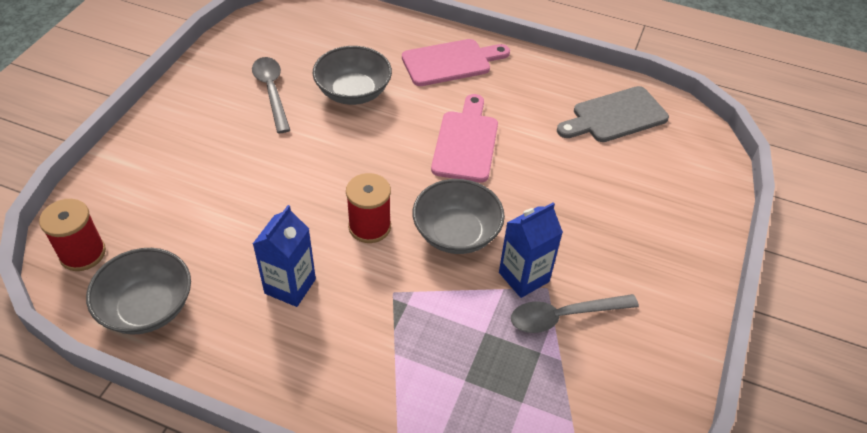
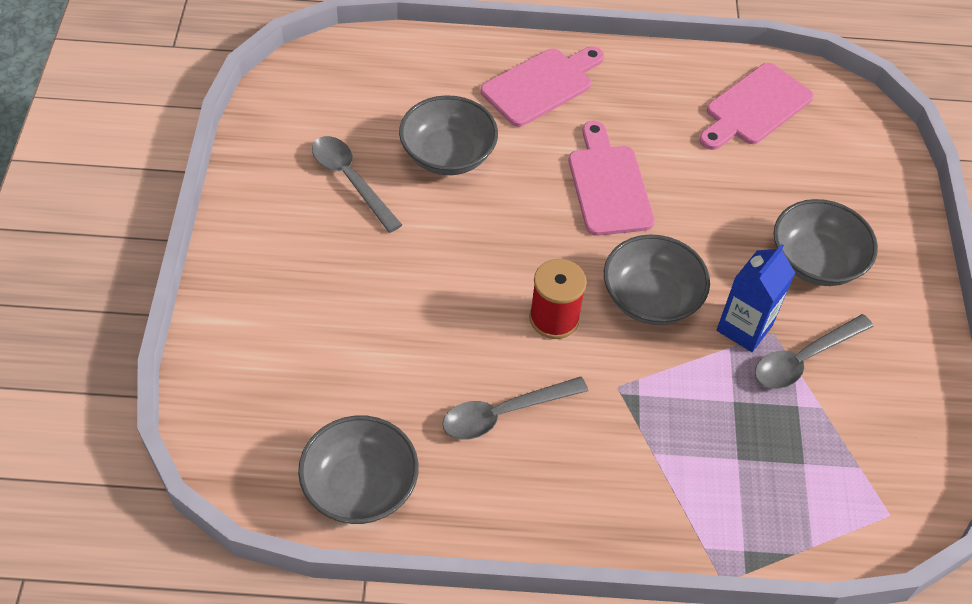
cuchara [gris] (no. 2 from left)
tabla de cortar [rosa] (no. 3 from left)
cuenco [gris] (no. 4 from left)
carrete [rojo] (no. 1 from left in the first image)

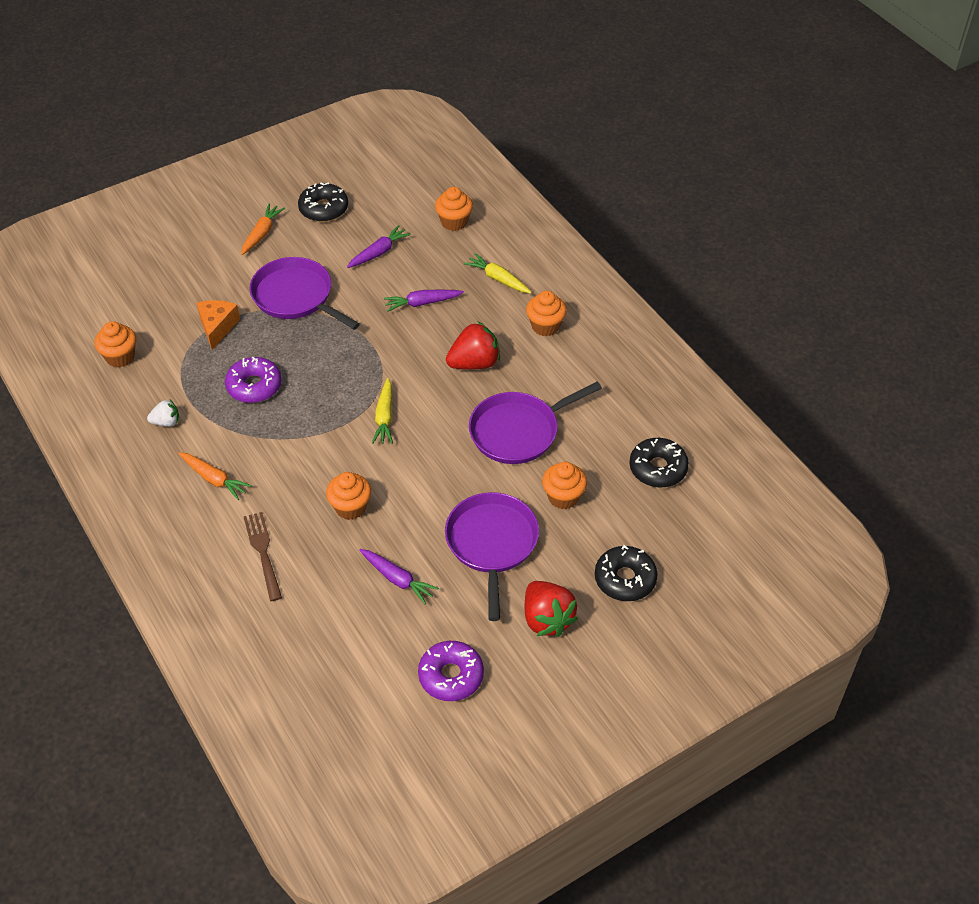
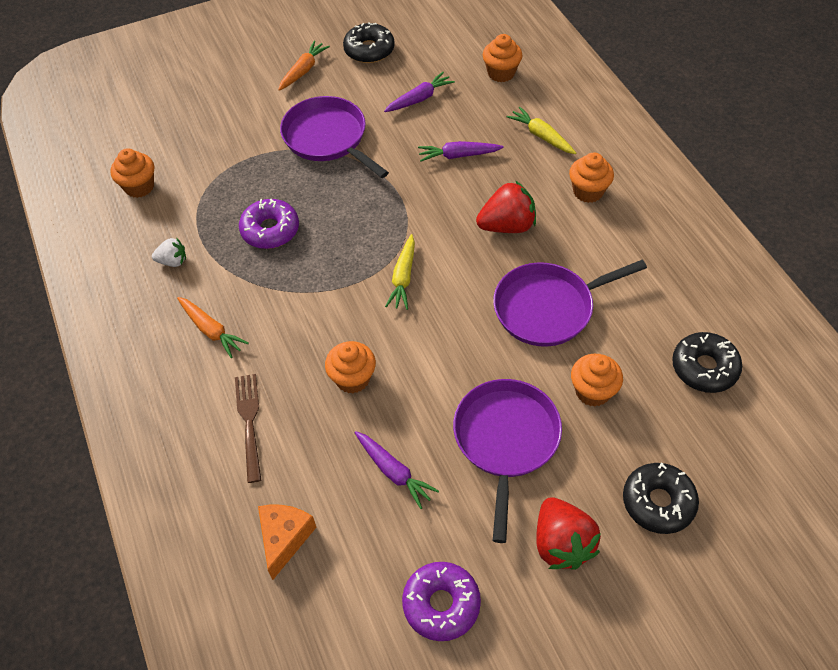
queso [naranja]

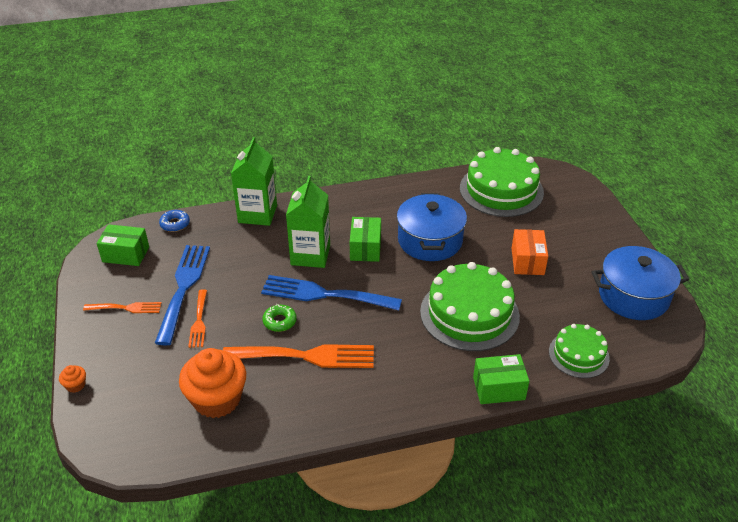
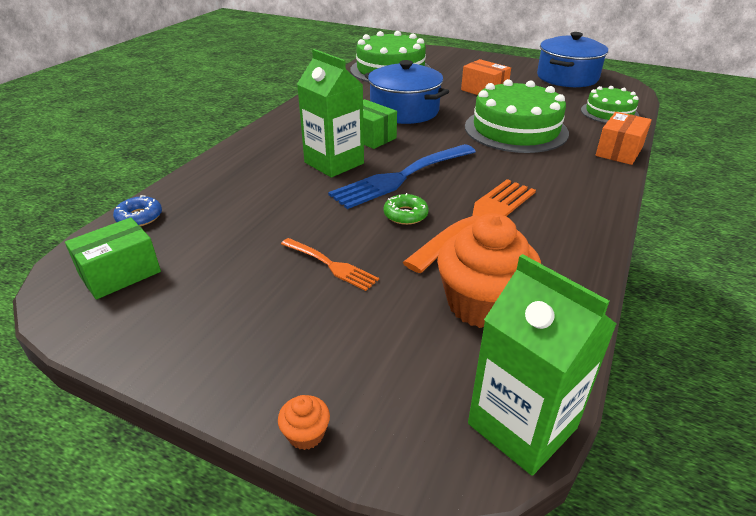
cartón de leche [verde] (no. 2 from left)
caja [naranja] (no. 2 from left)
tenedor [naranja] (no. 1 from left in the first image)
tenedor [azul] (no. 1 from left in the first image)

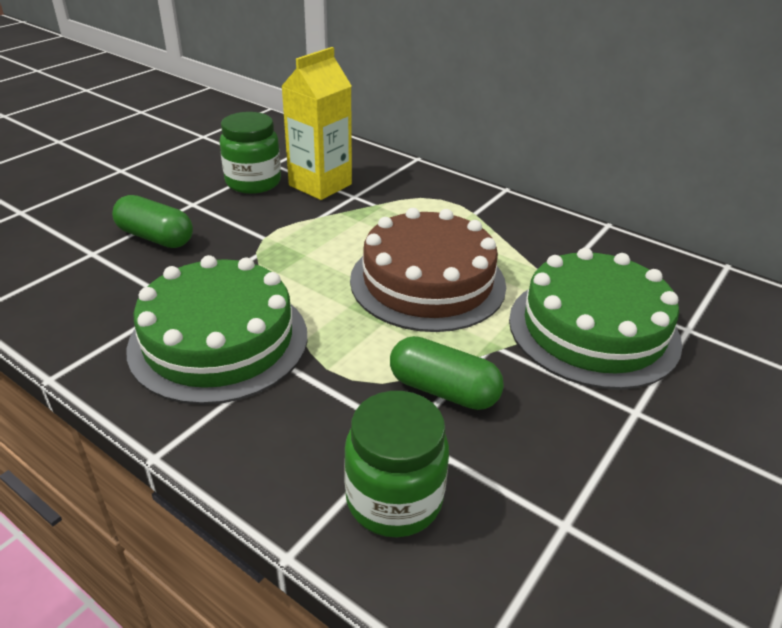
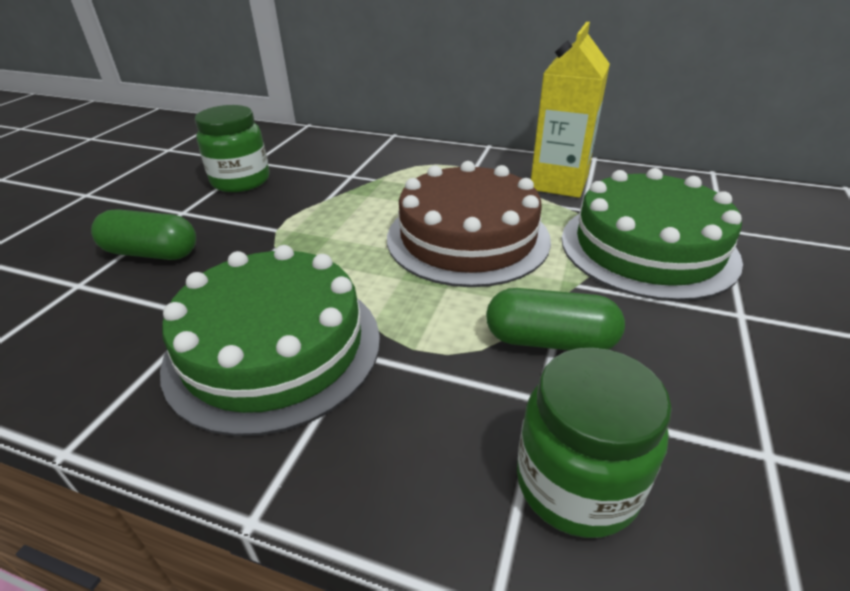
cartón de leche [amarillo]

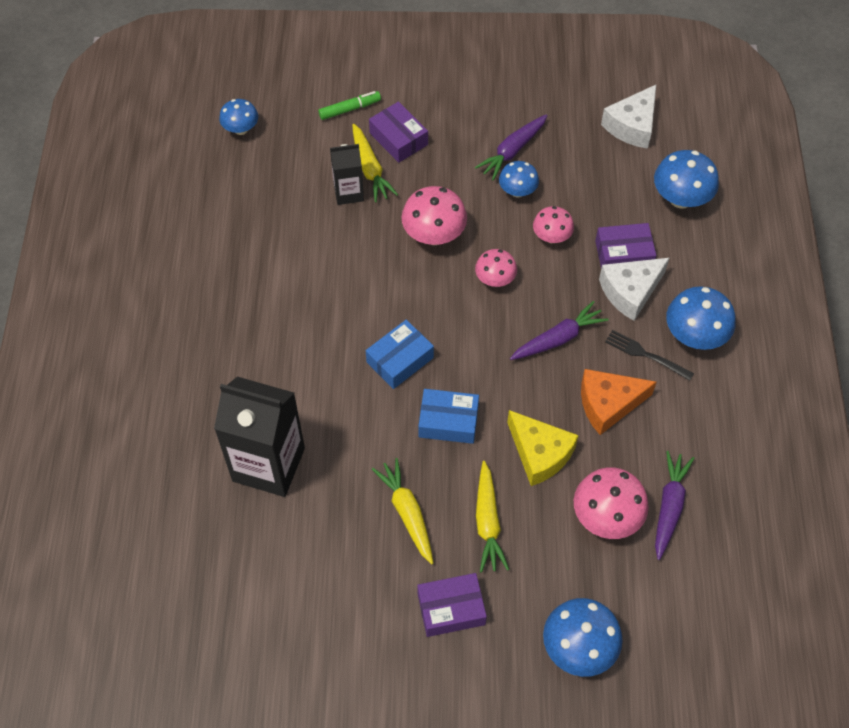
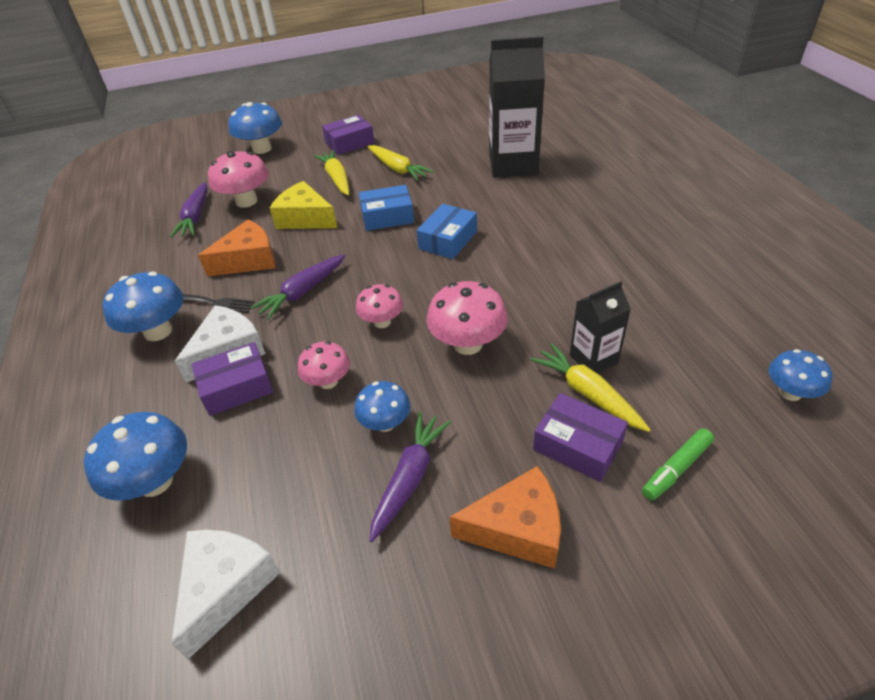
queso [naranja] (no. 2 from left)

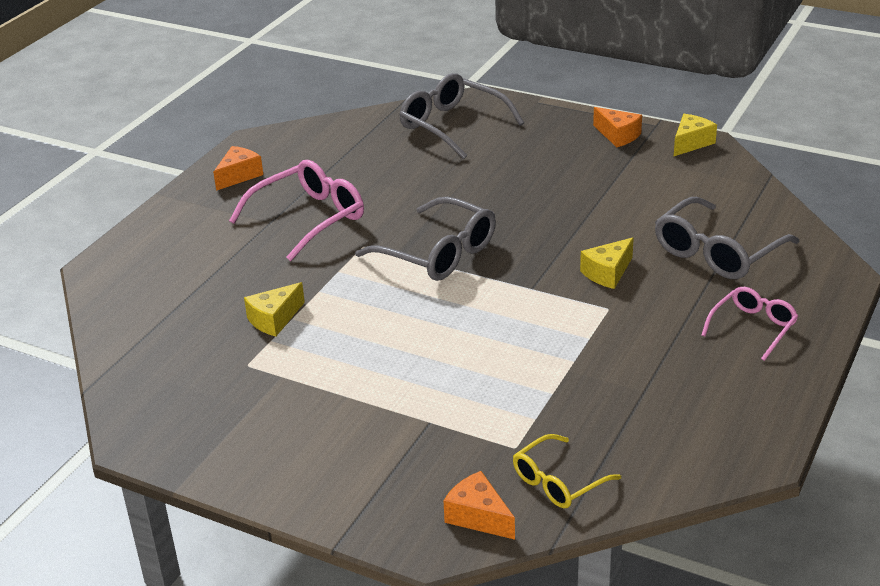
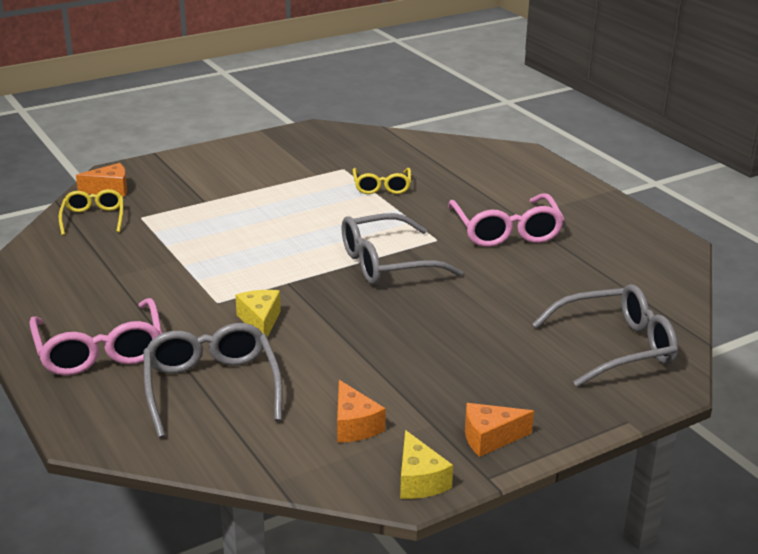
gafas [rosa] (no. 1 from left)
queso [naranja] (no. 2 from left)
gafas [amarillo] (no. 2 from left)

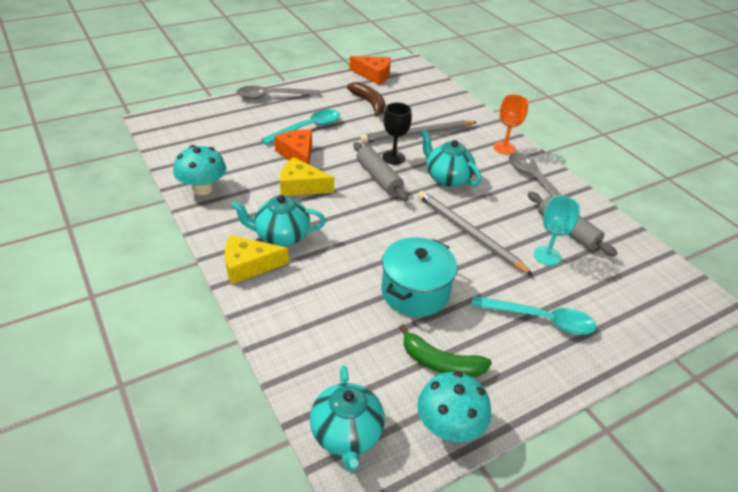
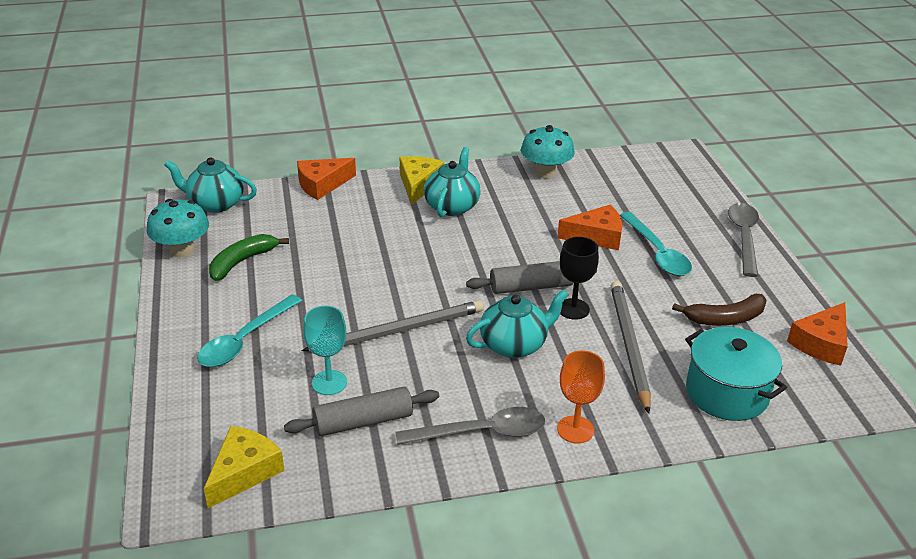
queso [amarillo] (no. 1 from left)
queso [naranja] (no. 1 from left)
olla [turquesa]

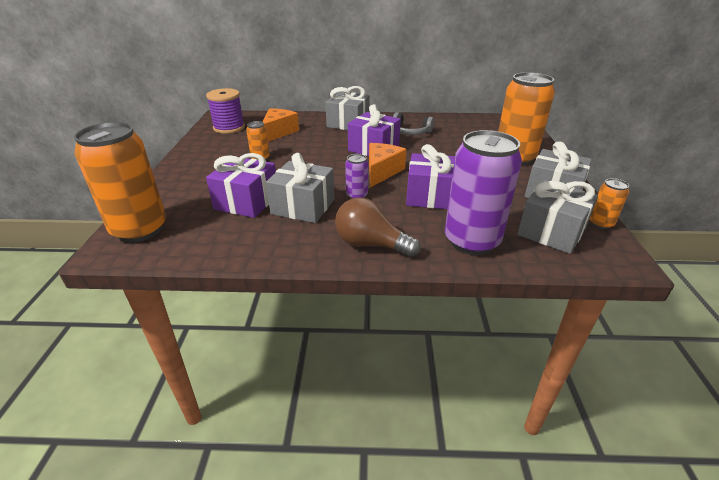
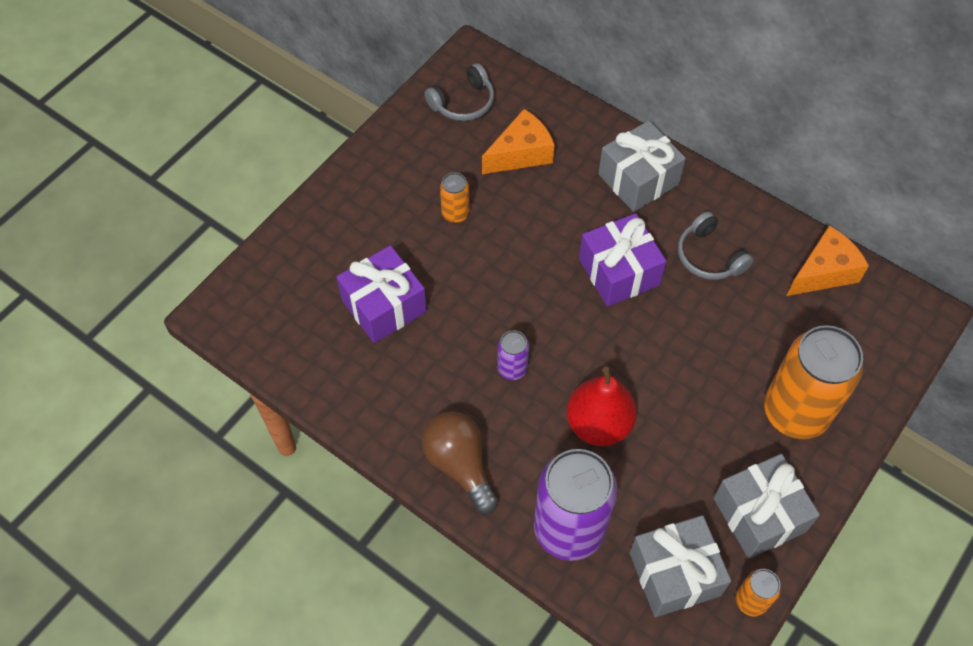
auriculares [gris] (no. 1 from left)
pera [rojo]
queso [naranja] (no. 2 from left)
lata [naranja] (no. 1 from left in the first image)
regalo [gris] (no. 1 from left in the first image)

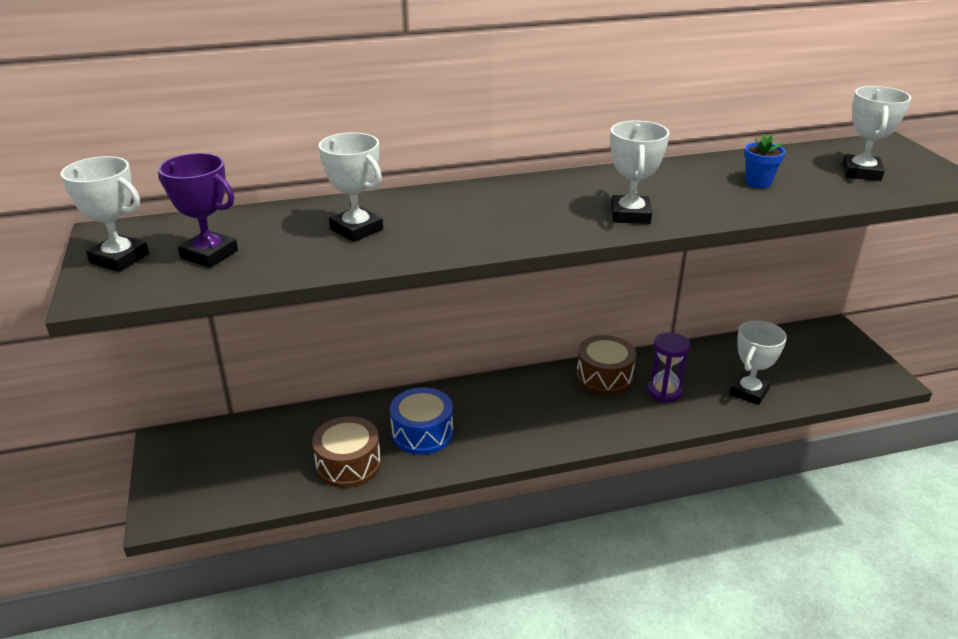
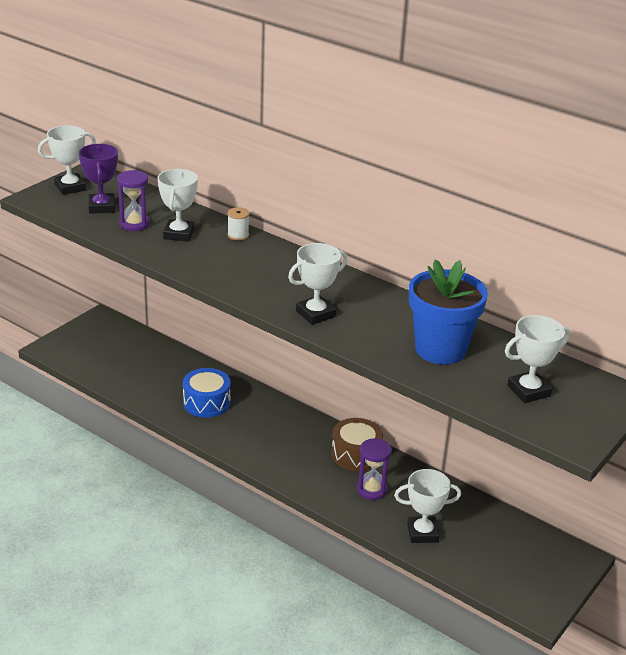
trofeo [blanco] (no. 1 from left)
reloj de arena [morado] (no. 1 from left)
carrete [blanco]
maceta [azul]
tambor [marrón] (no. 1 from left in the first image)

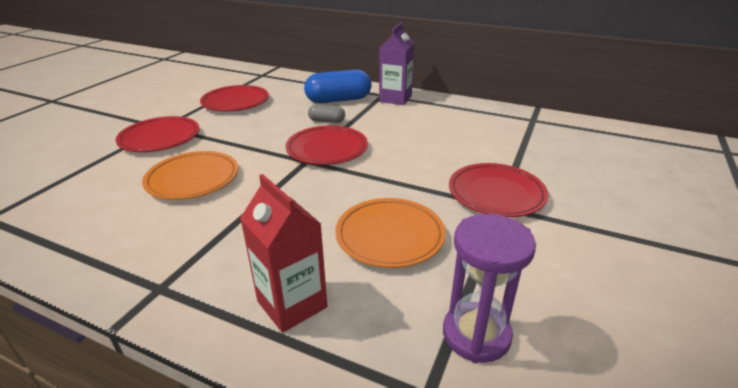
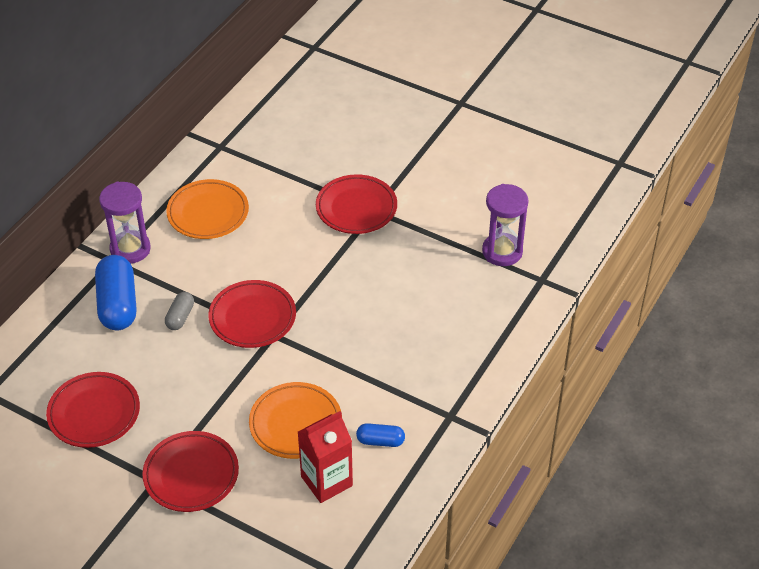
reloj de arena [morado] (no. 1 from left)
plato [naranja] (no. 1 from left)
cartón de leche [rojo]
cápsula [azul] (no. 2 from left)

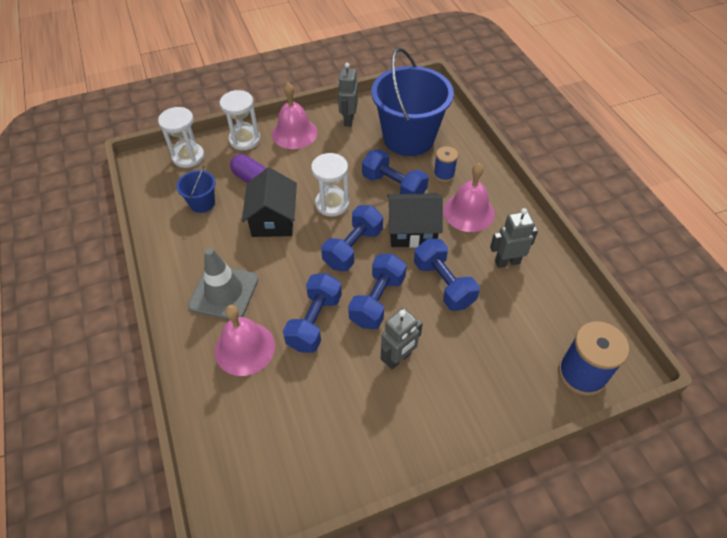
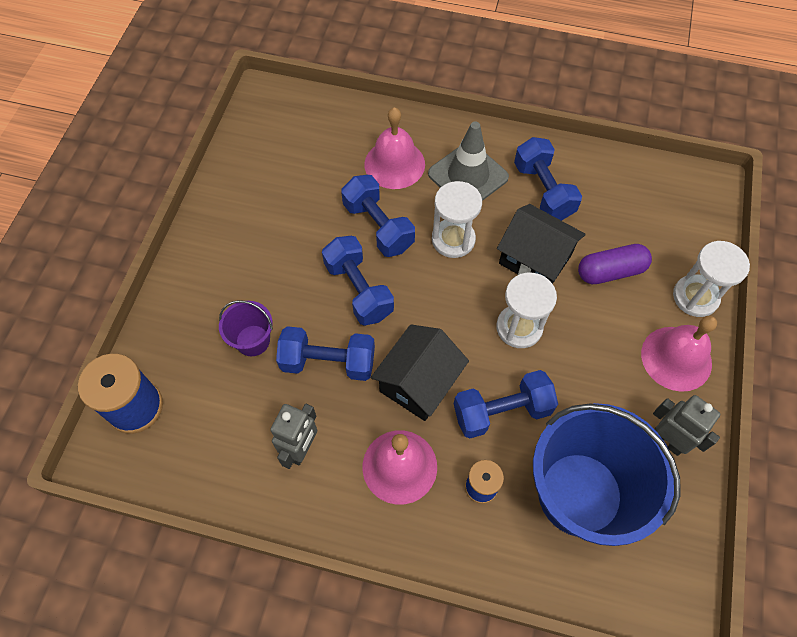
balde [morado]
reloj de arena [blanco] (no. 1 from left)
mancuerna [azul] (no. 5 from left)
balde [azul] (no. 1 from left in the first image)
robot [gris] (no. 2 from left in the first image)

